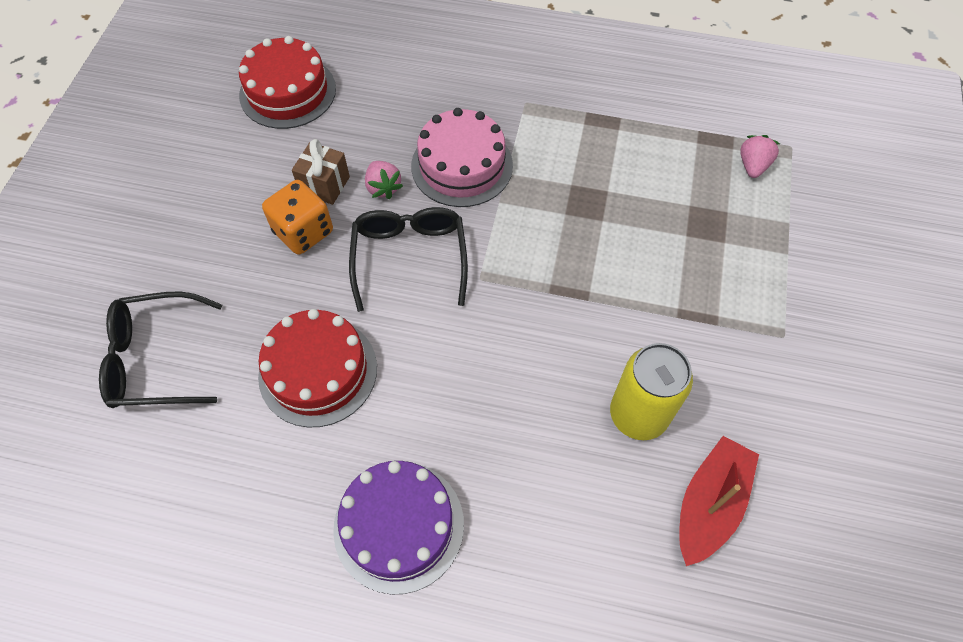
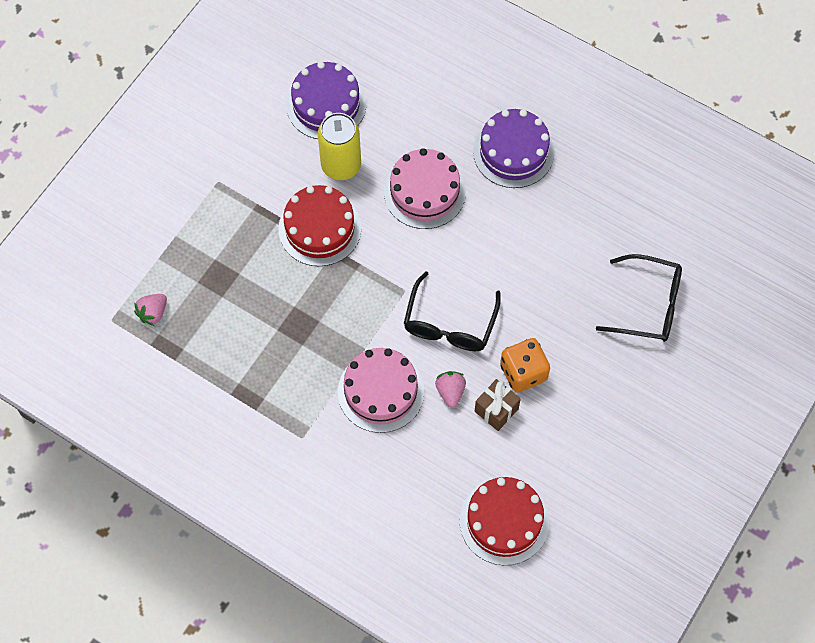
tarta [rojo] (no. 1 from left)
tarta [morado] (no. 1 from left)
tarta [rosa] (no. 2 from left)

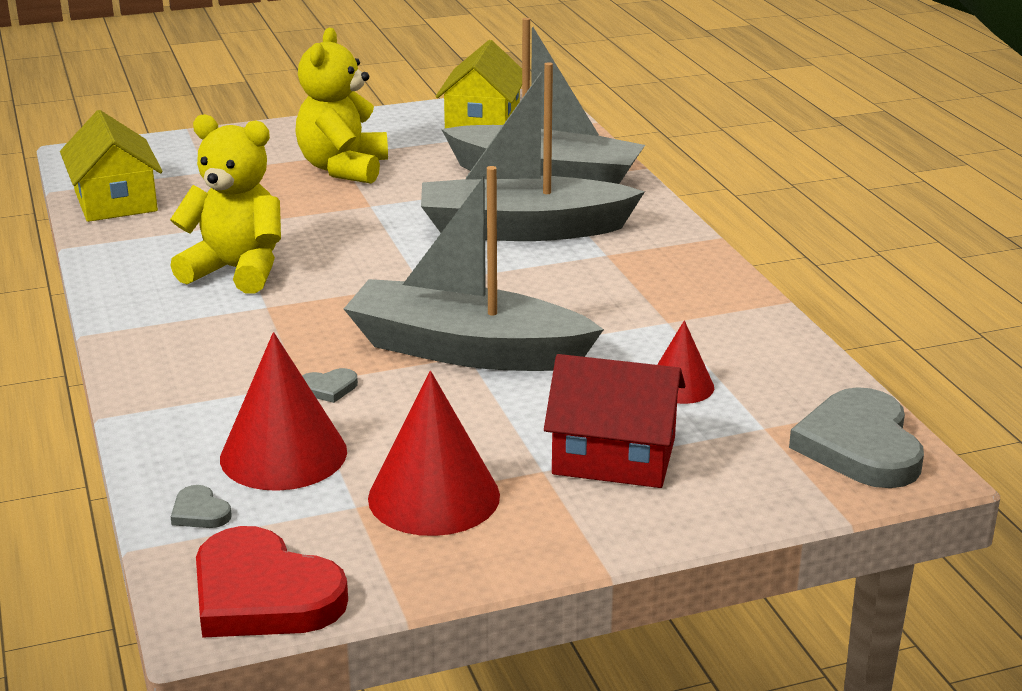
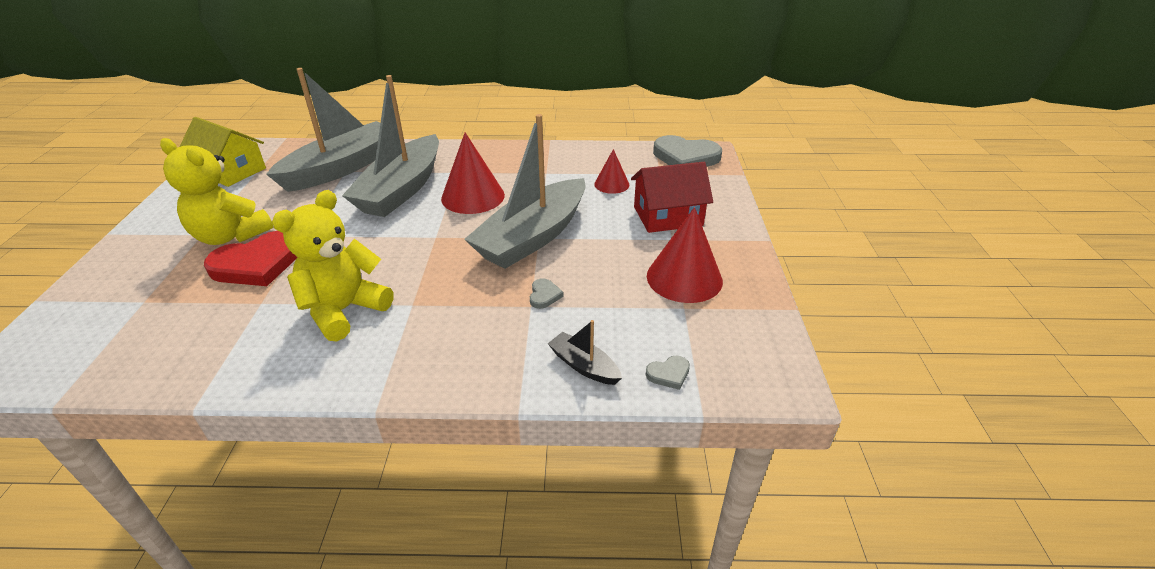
corazón [rojo]
cono [rojo] (no. 1 from left)
barco [negro]
casa [rojo]
casa [amarillo] (no. 1 from left in the first image)

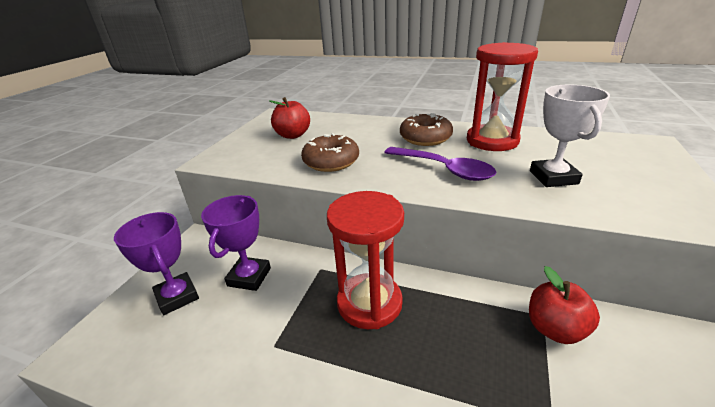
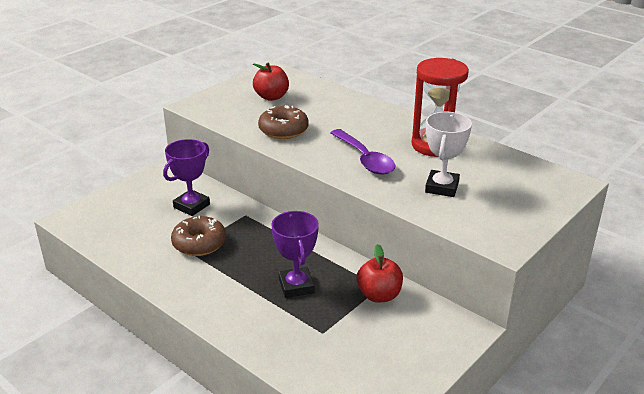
rosquilla [marrón] (no. 1 from left)
trofeo [morado] (no. 2 from left)
reloj de arena [rojo] (no. 1 from left in the first image)

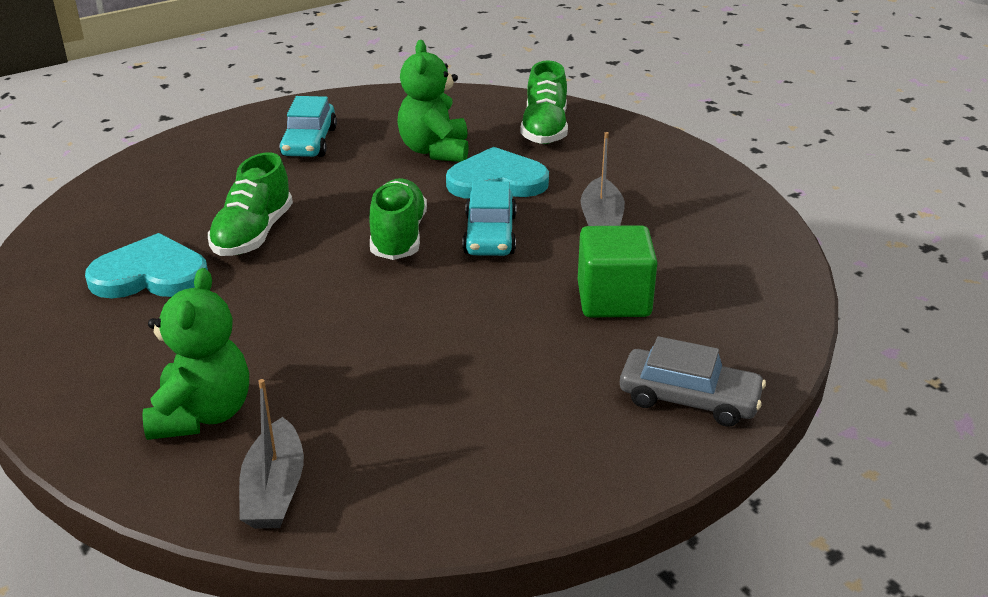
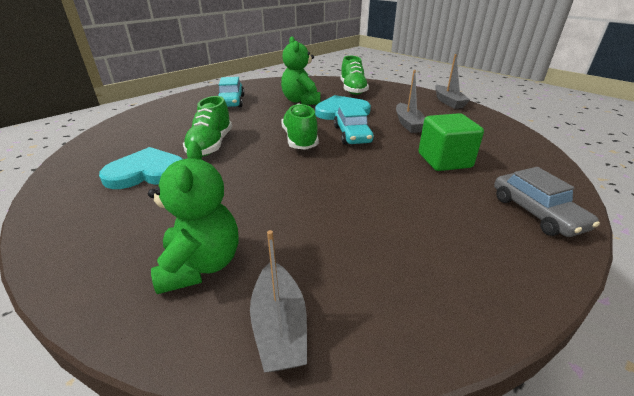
barco [gris] (no. 3 from left)
coche [gris]

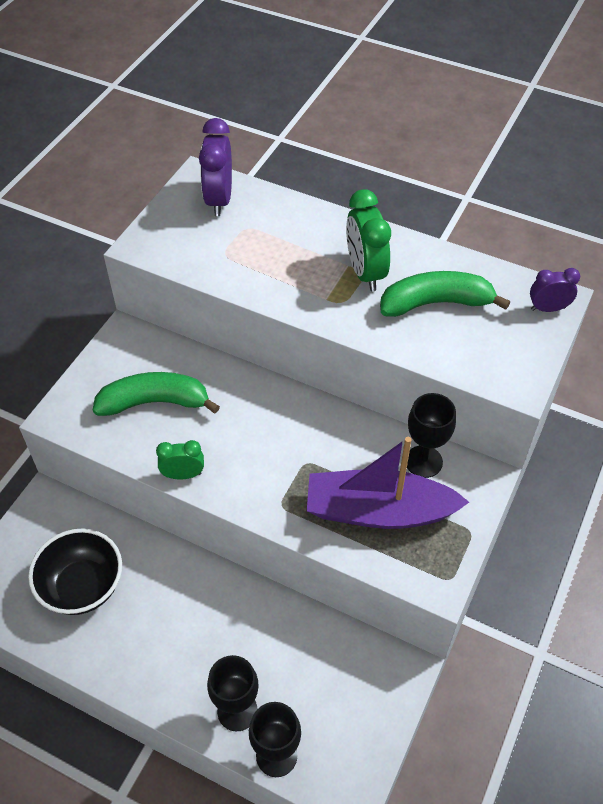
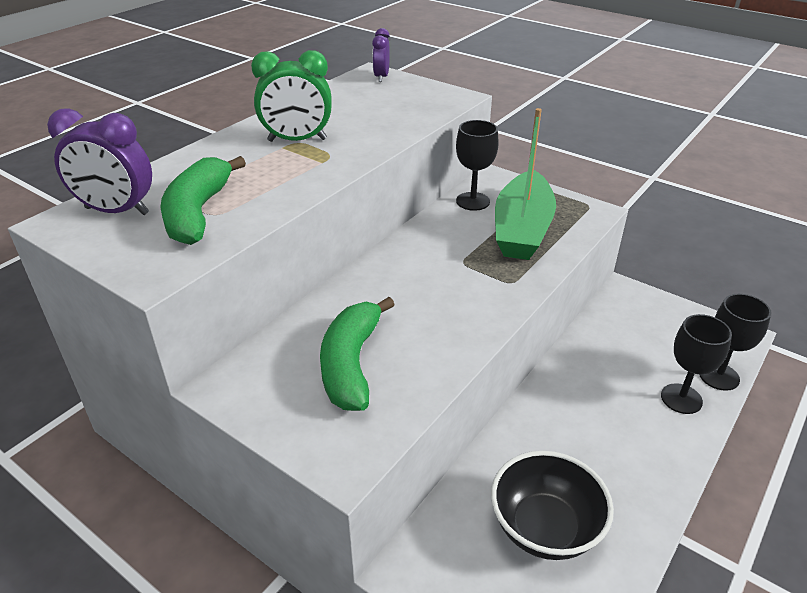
plátano [verde] (no. 1 from left)
barco [verde]
despertador [verde] (no. 1 from left in the first image)

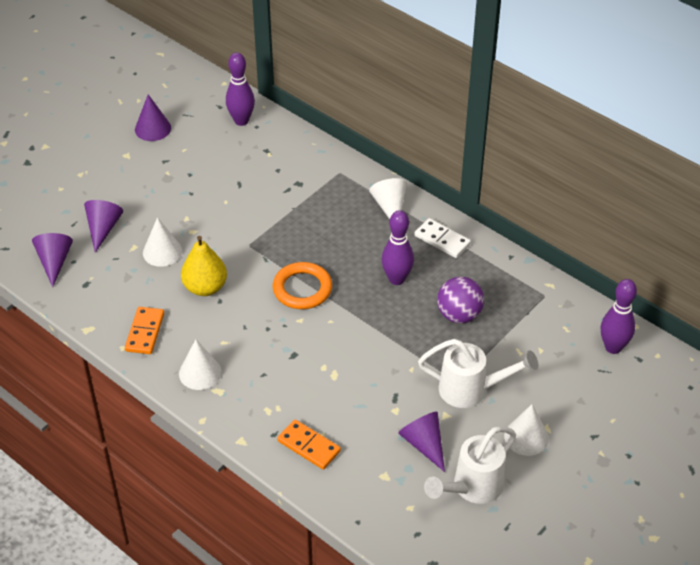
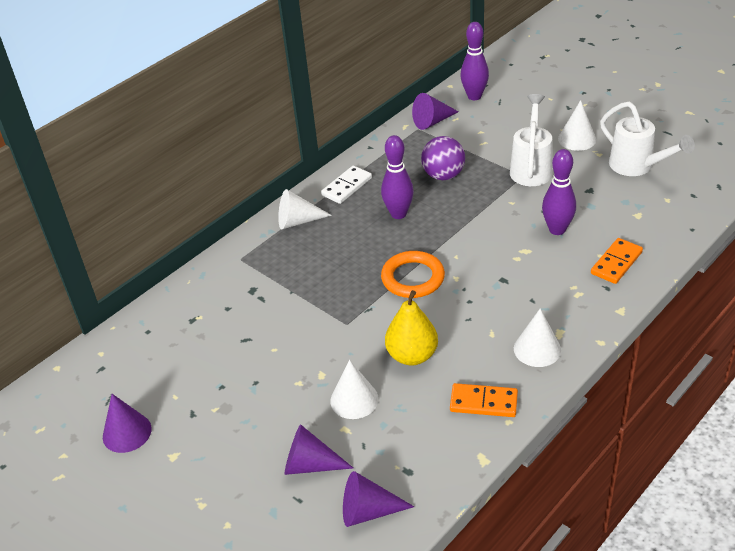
cono [morado] (no. 4 from left)
bolo [morado] (no. 3 from left)

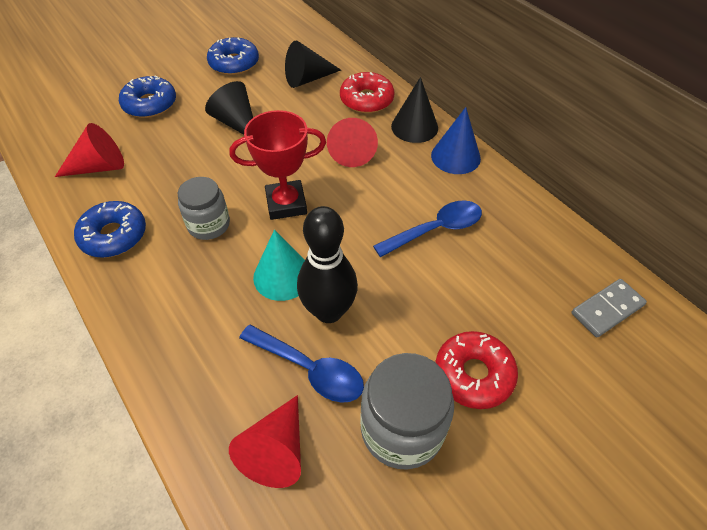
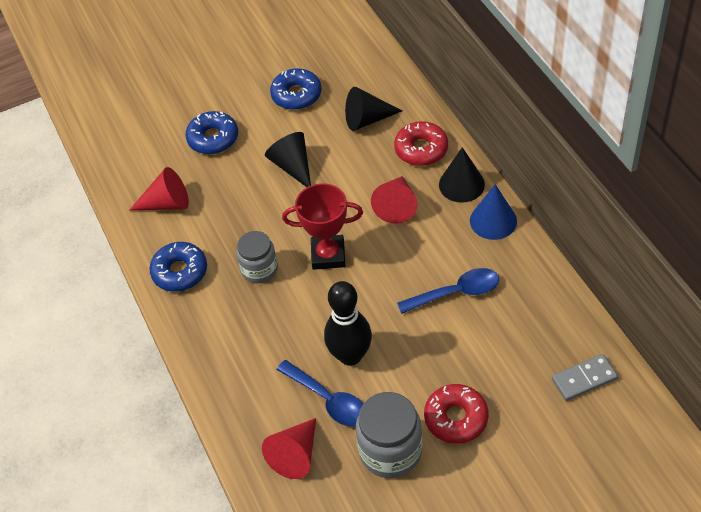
cono [turquesa]

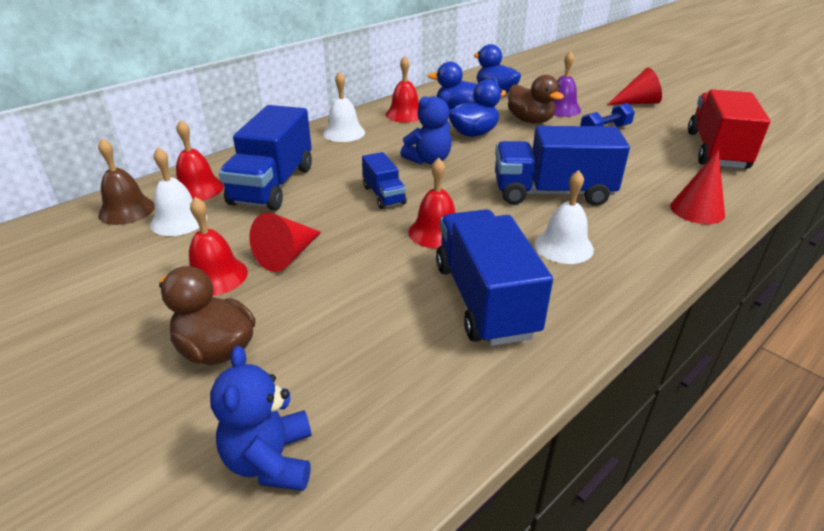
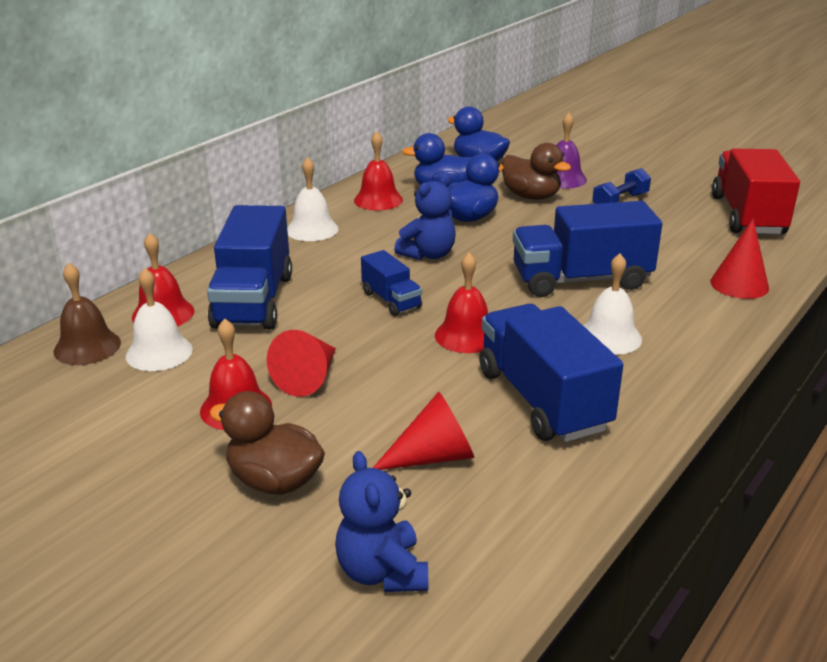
cono [rojo] (no. 2 from left)

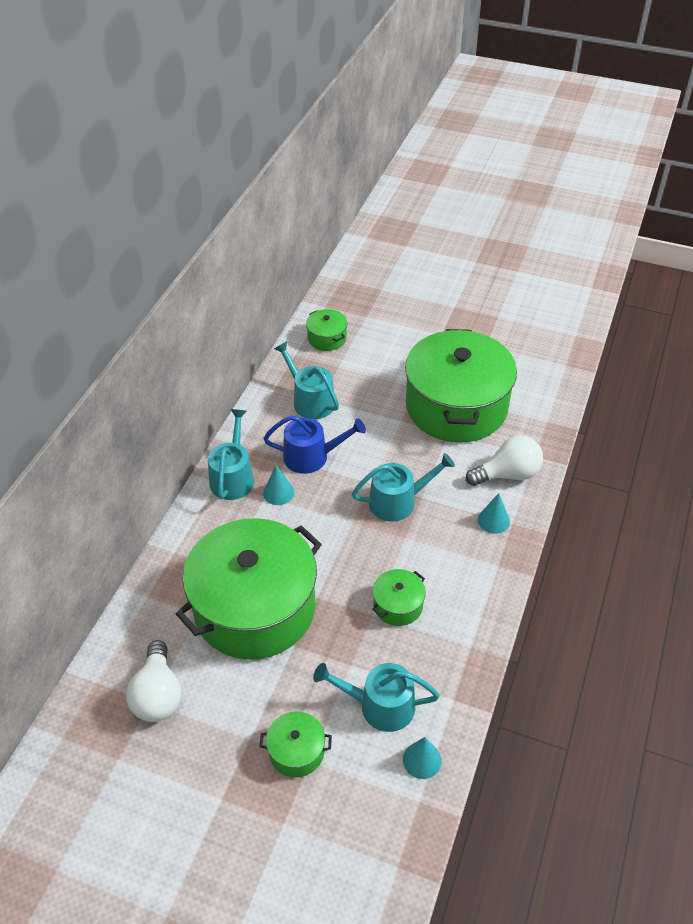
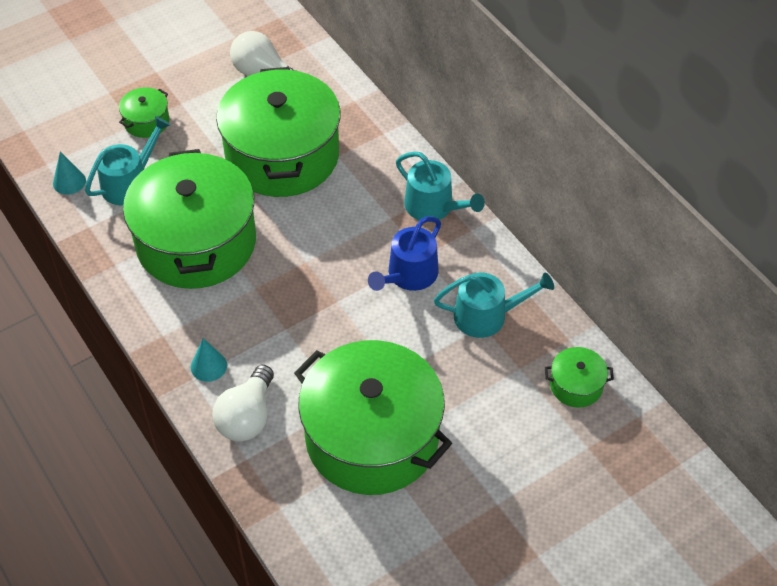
olla [verde] (no. 2 from left)
cono [turquesa] (no. 1 from left in the first image)
regadera [turquesa] (no. 4 from left in the first image)

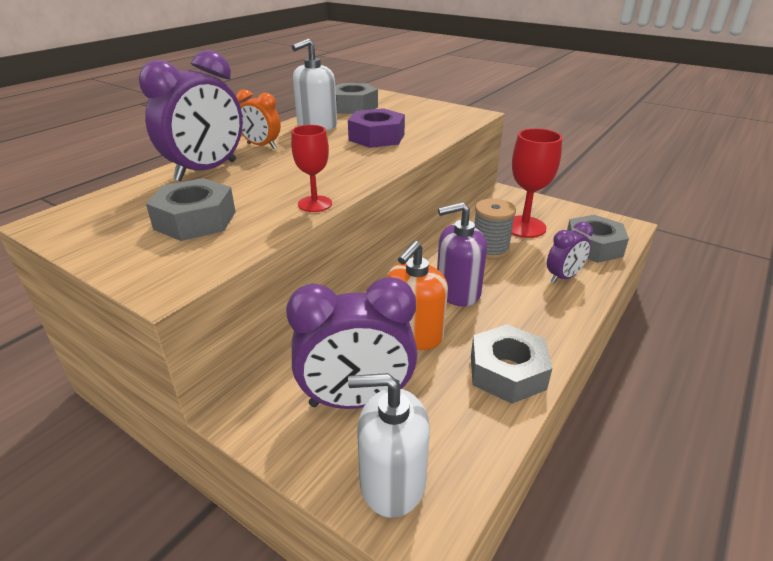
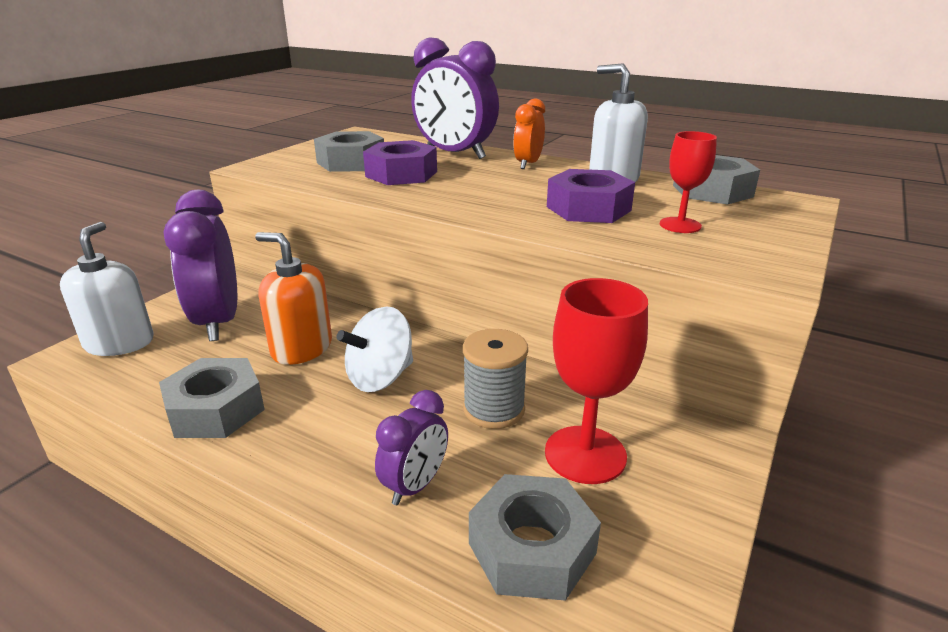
peonza [blanco]
tuerca [morado] (no. 1 from left)
despertador [morado] (no. 2 from left)
copa [rojo] (no. 2 from left)

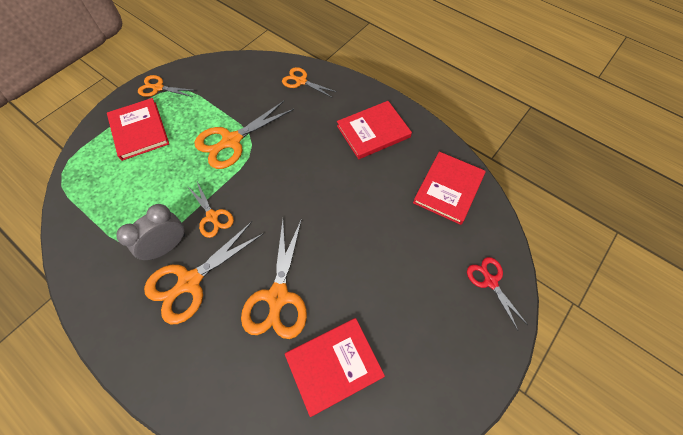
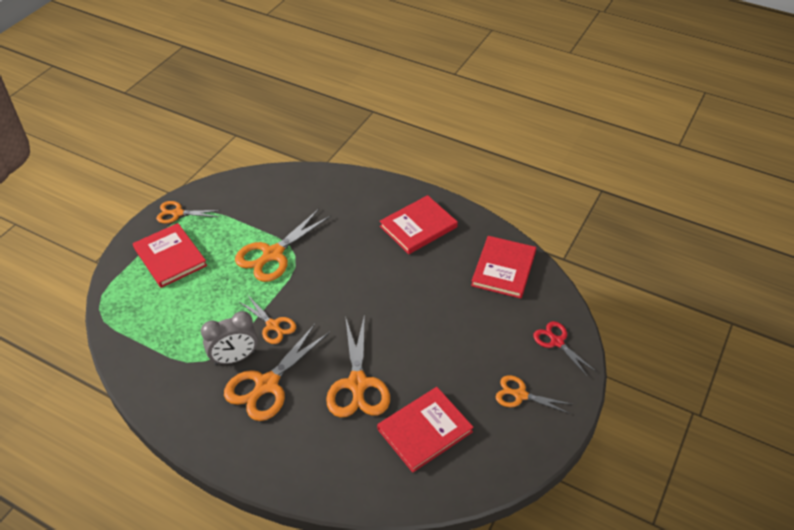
despertador [gris]
tijeras [naranja] (no. 6 from left)

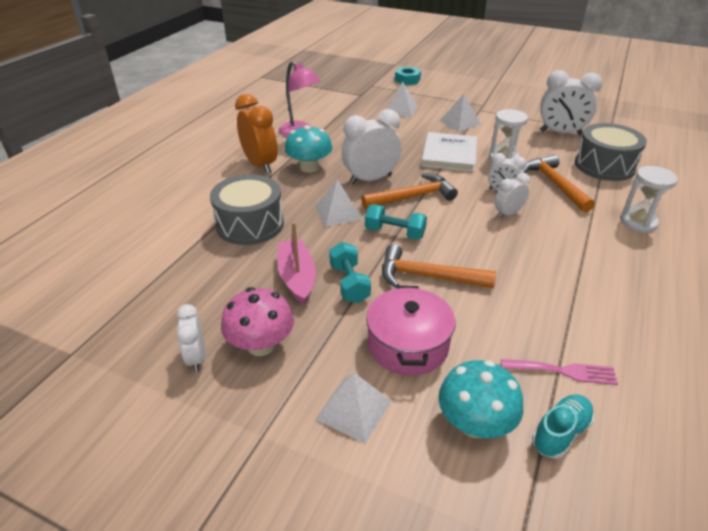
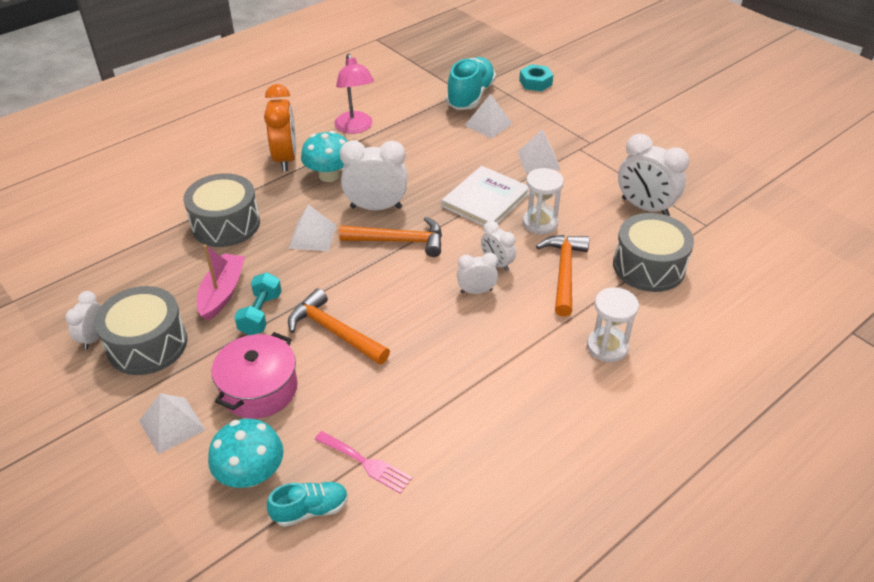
tambor [gris] (no. 1 from left)
zapato [turquesa] (no. 2 from left)
mancuerna [turquesa] (no. 2 from left in the first image)

